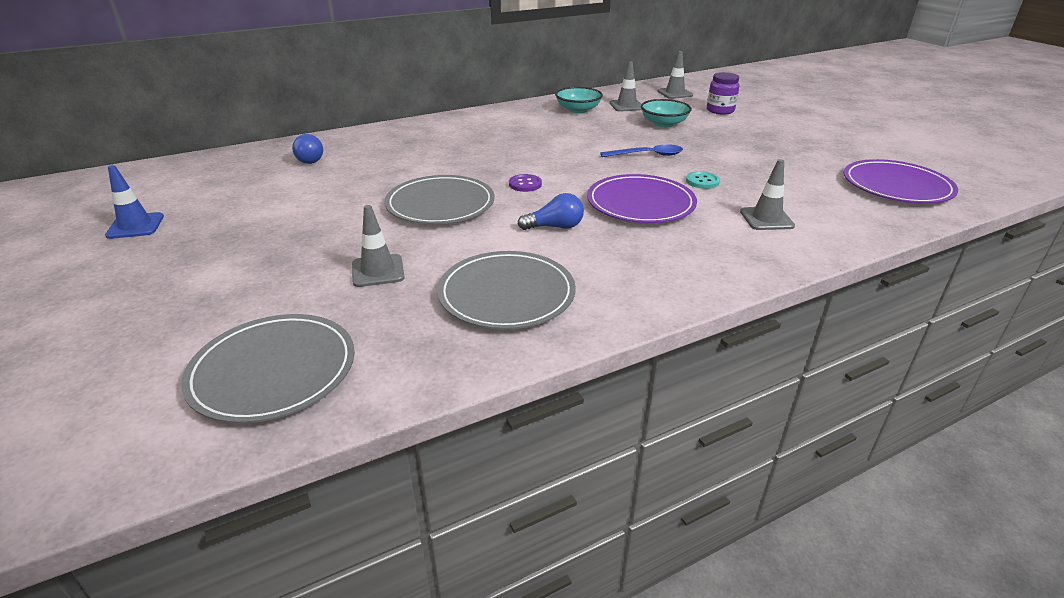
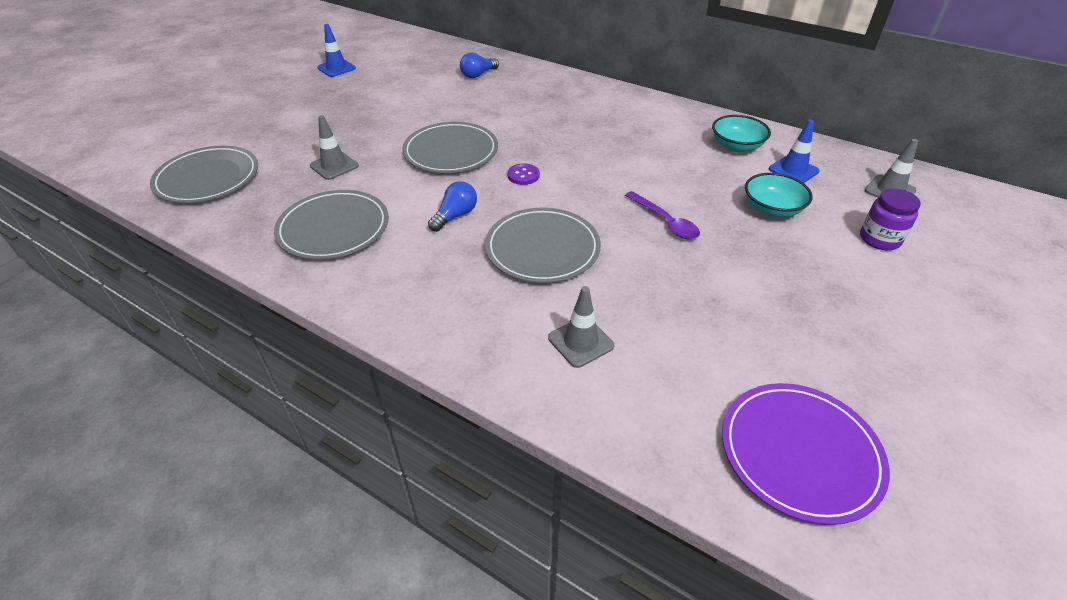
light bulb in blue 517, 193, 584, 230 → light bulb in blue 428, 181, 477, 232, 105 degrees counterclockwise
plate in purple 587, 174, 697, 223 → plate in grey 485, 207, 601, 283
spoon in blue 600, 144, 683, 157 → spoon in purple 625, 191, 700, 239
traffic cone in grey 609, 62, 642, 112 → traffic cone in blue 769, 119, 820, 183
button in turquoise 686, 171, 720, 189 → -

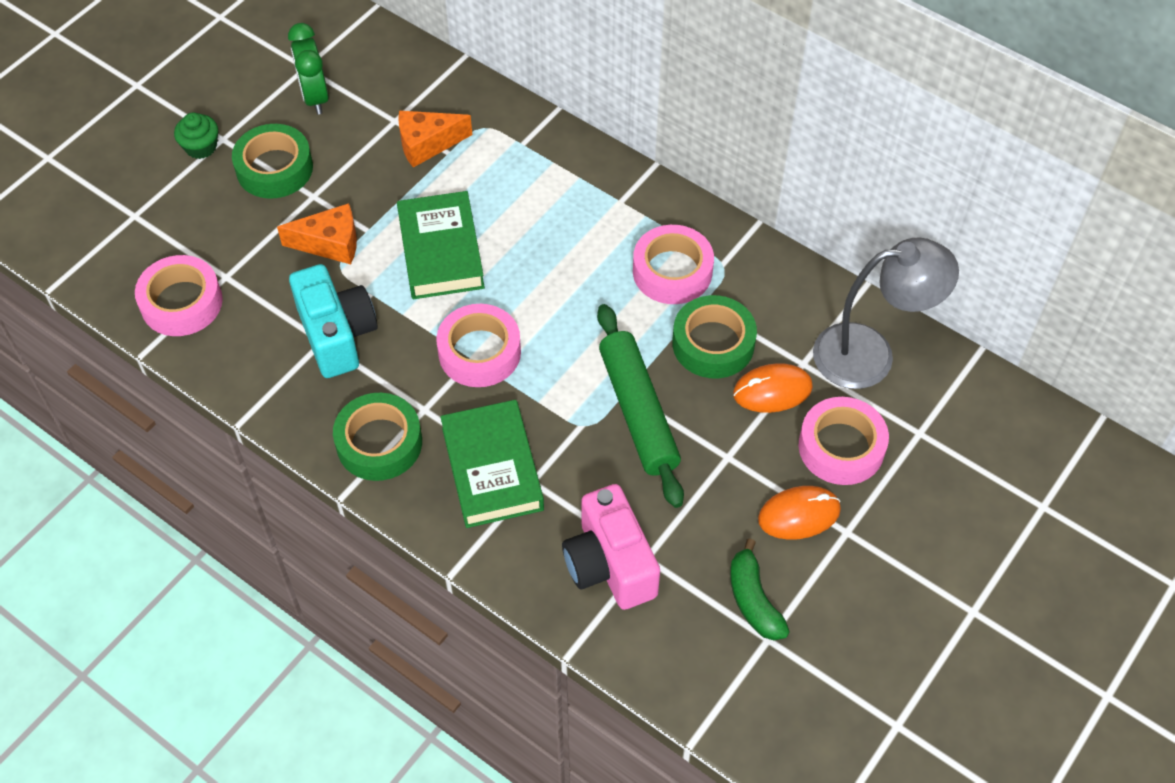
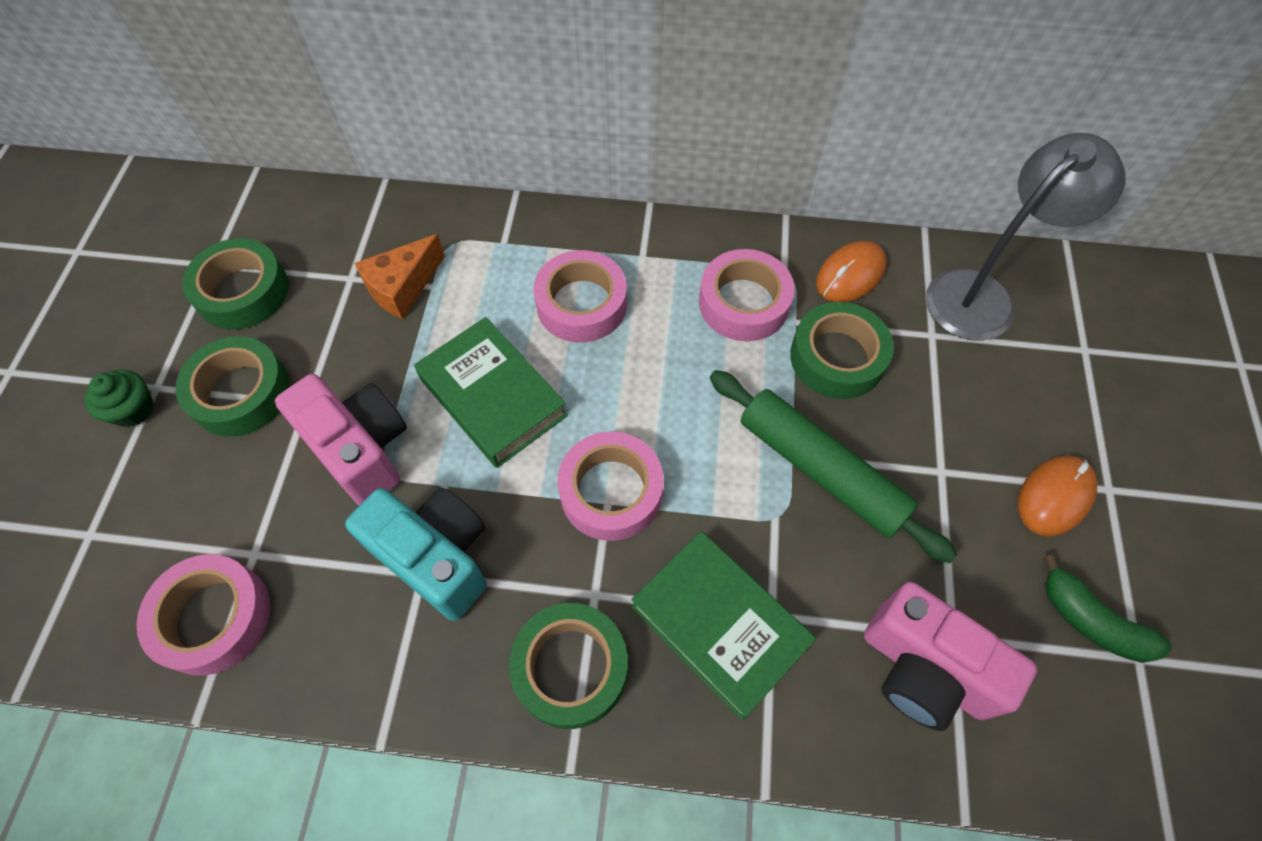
cheese in orange 277, 203, 357, 264 → camera in pink 275, 374, 407, 506
clock in green 288, 23, 329, 115 → tape in green 182, 238, 289, 330
mouse in orange 733, 363, 813, 413 → mouse in orange 816, 241, 887, 302, relocated
tape in pink 799, 397, 889, 485 → tape in pink 533, 250, 627, 342, relocated

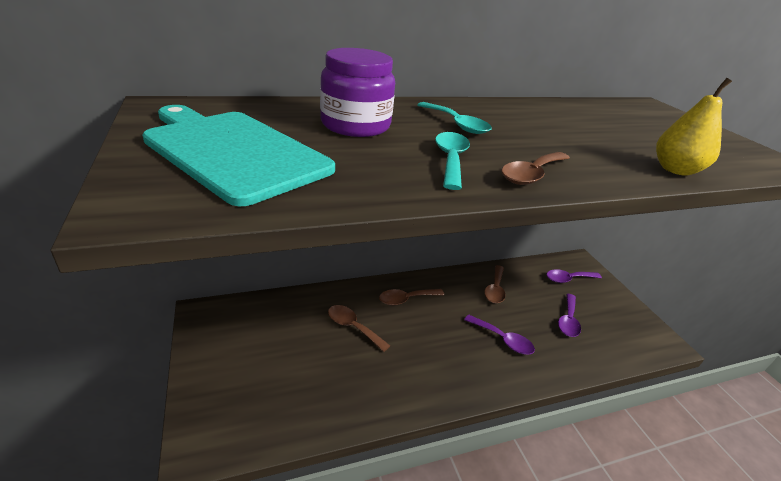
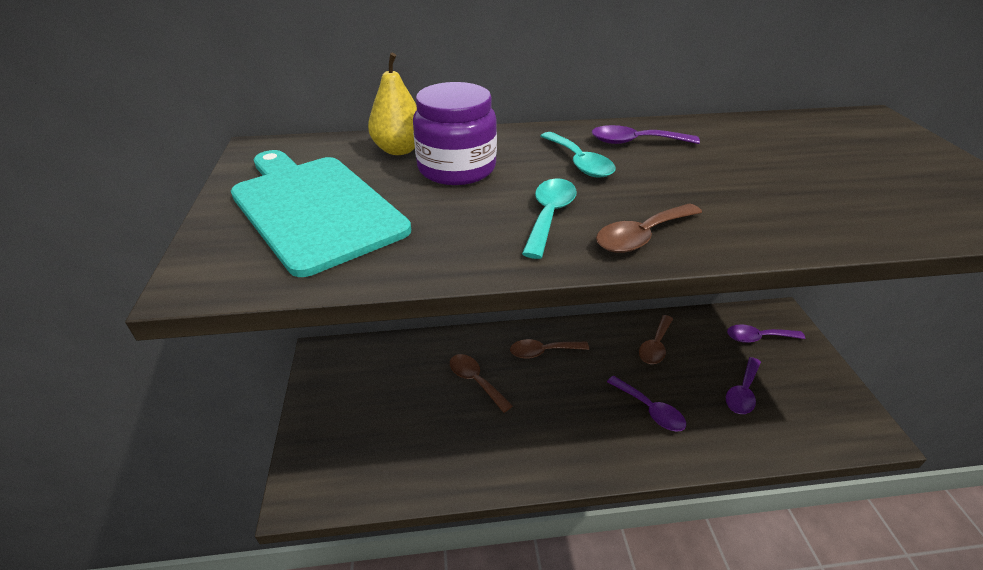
pear in yellow 656, 78, 732, 176 → pear in yellow 368, 53, 417, 155, relocated
- → spoon in purple 592, 125, 700, 144

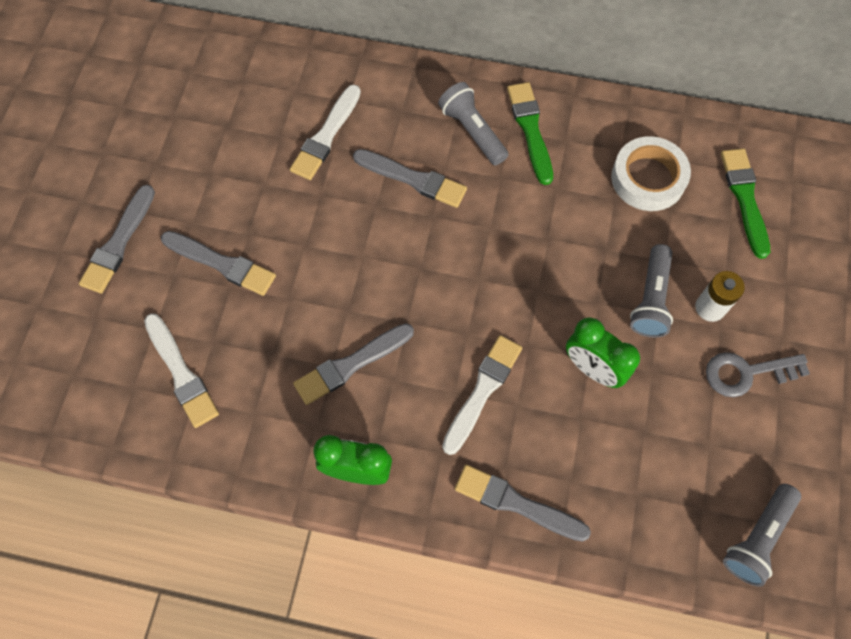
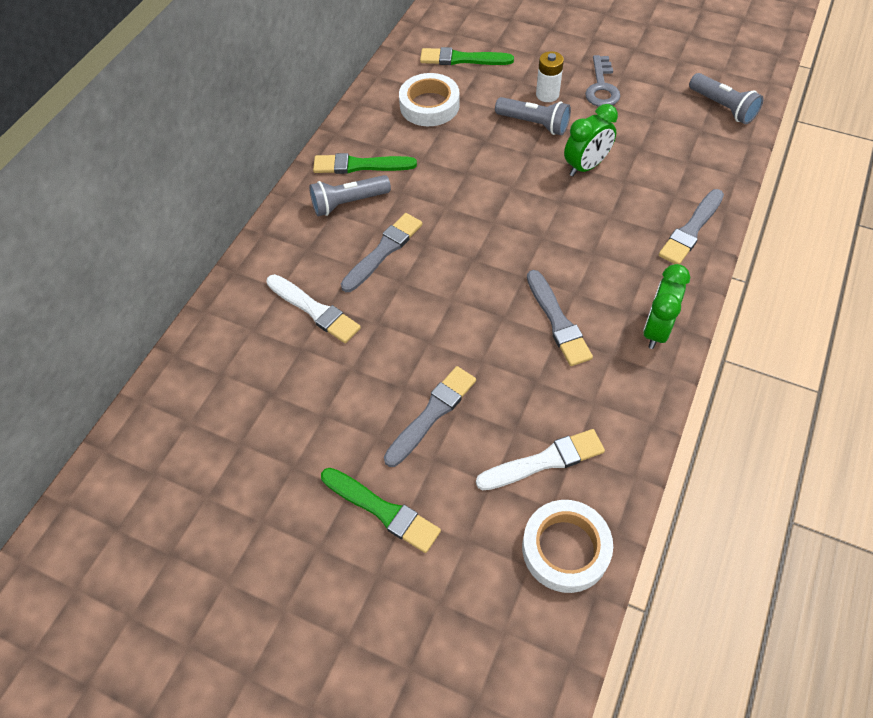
brush in grey 79, 185, 155, 294 → brush in green 321, 468, 441, 553
brush in white 442, 335, 522, 455 → -
- → tape in white 522, 500, 613, 593

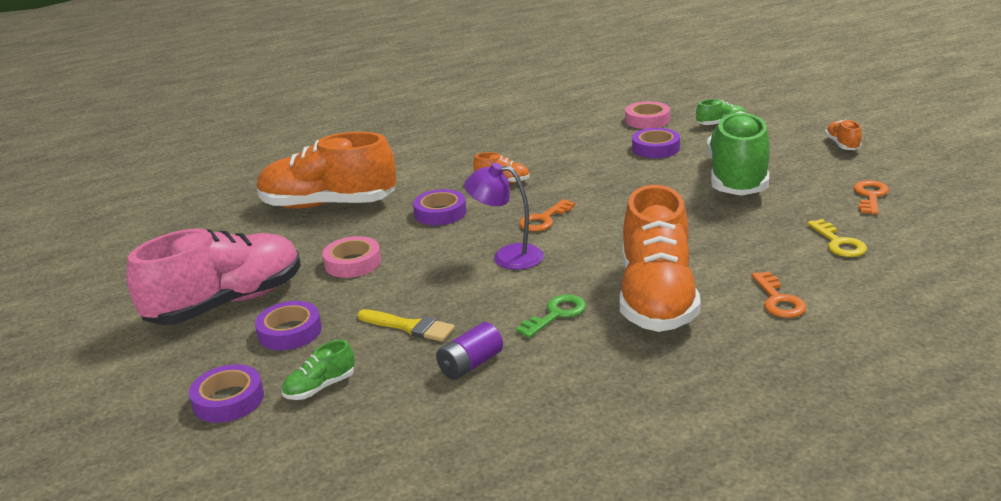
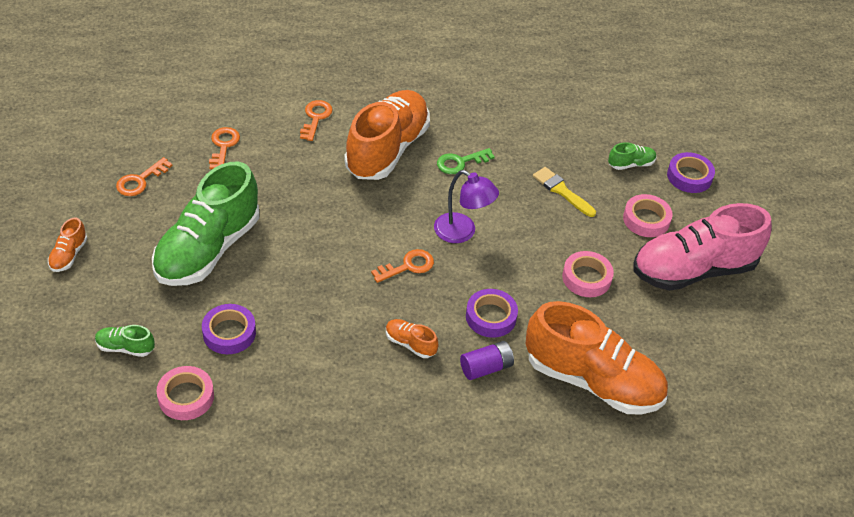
tape in purple 255, 301, 322, 350 → tape in pink 623, 194, 673, 237
battery in purple 436, 322, 503, 380 → battery in purple 460, 341, 514, 380, relocated
key in yellow 807, 219, 867, 257 → key in orange 209, 127, 240, 169

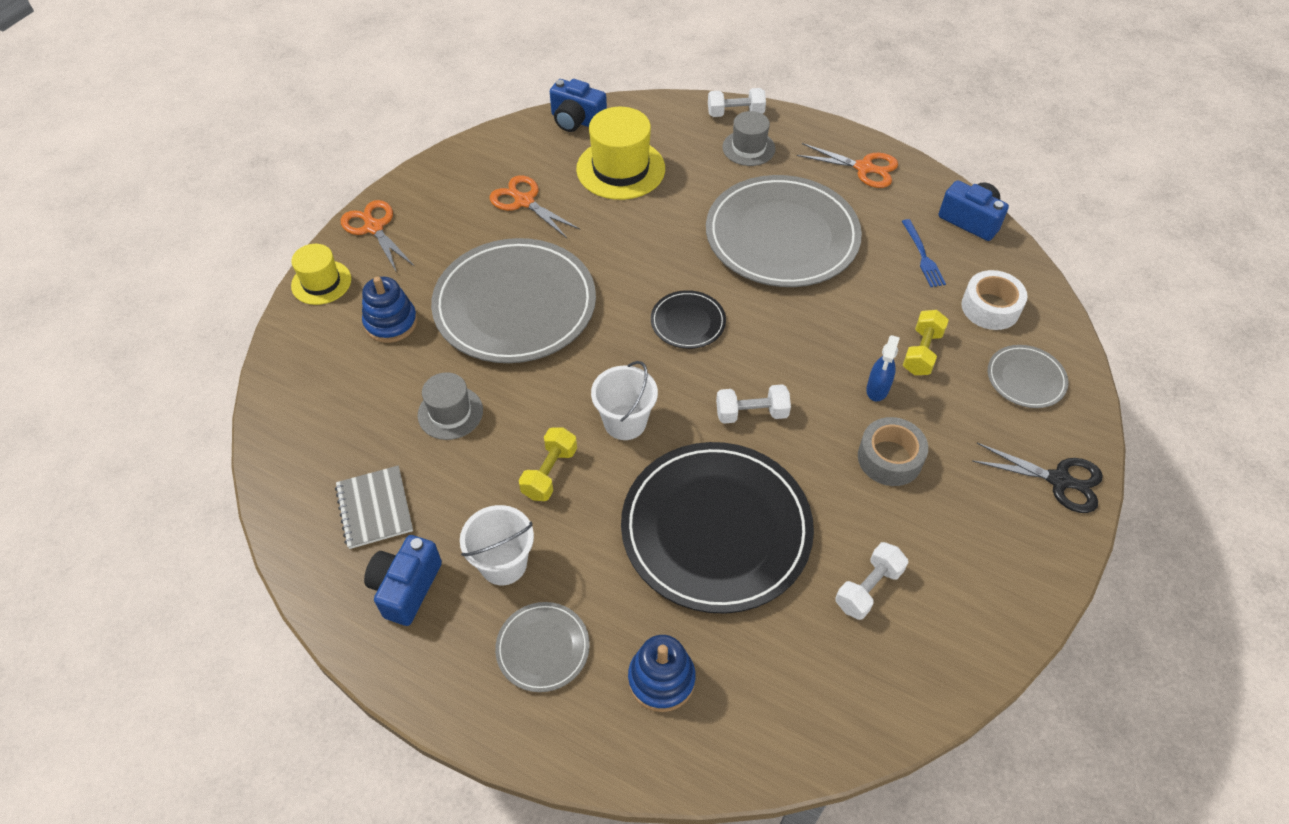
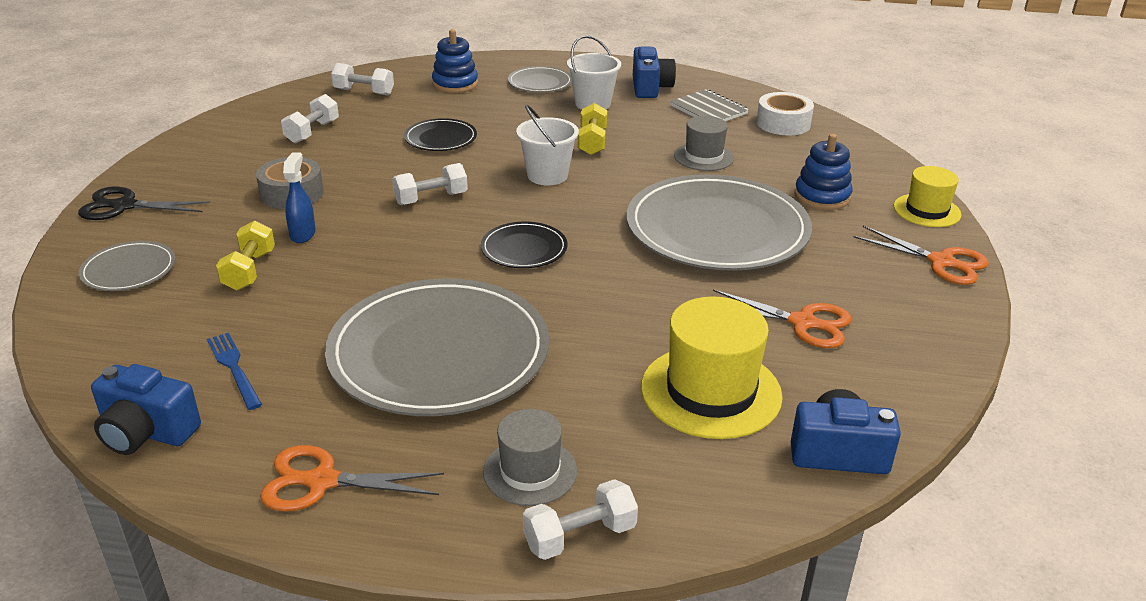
plate in black 621, 442, 814, 614 → plate in black 404, 118, 477, 151, x0.46
tape in white 961, 270, 1028, 330 → tape in white 756, 92, 814, 135, relocated
- → dumbbell in white 331, 63, 394, 95

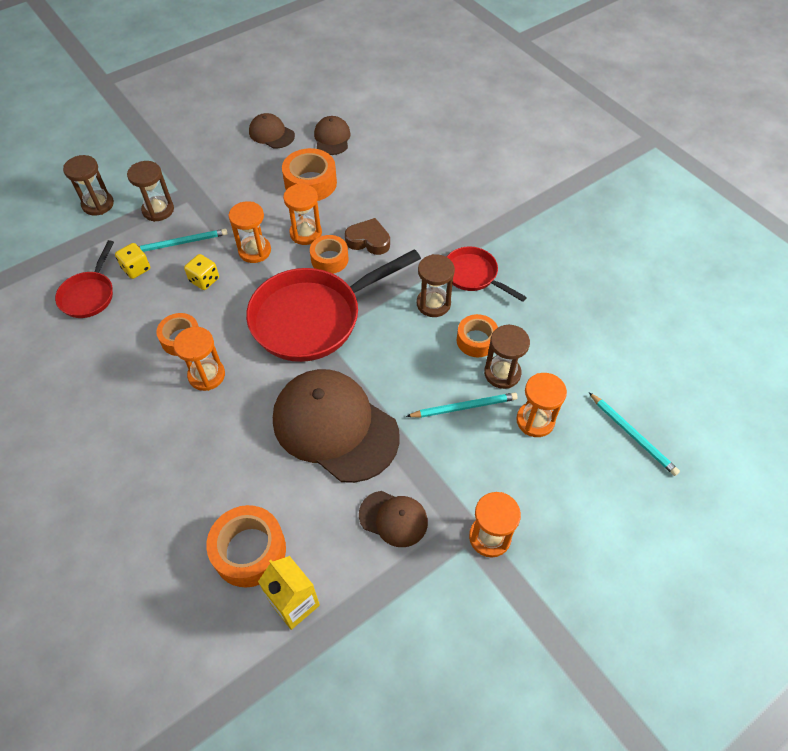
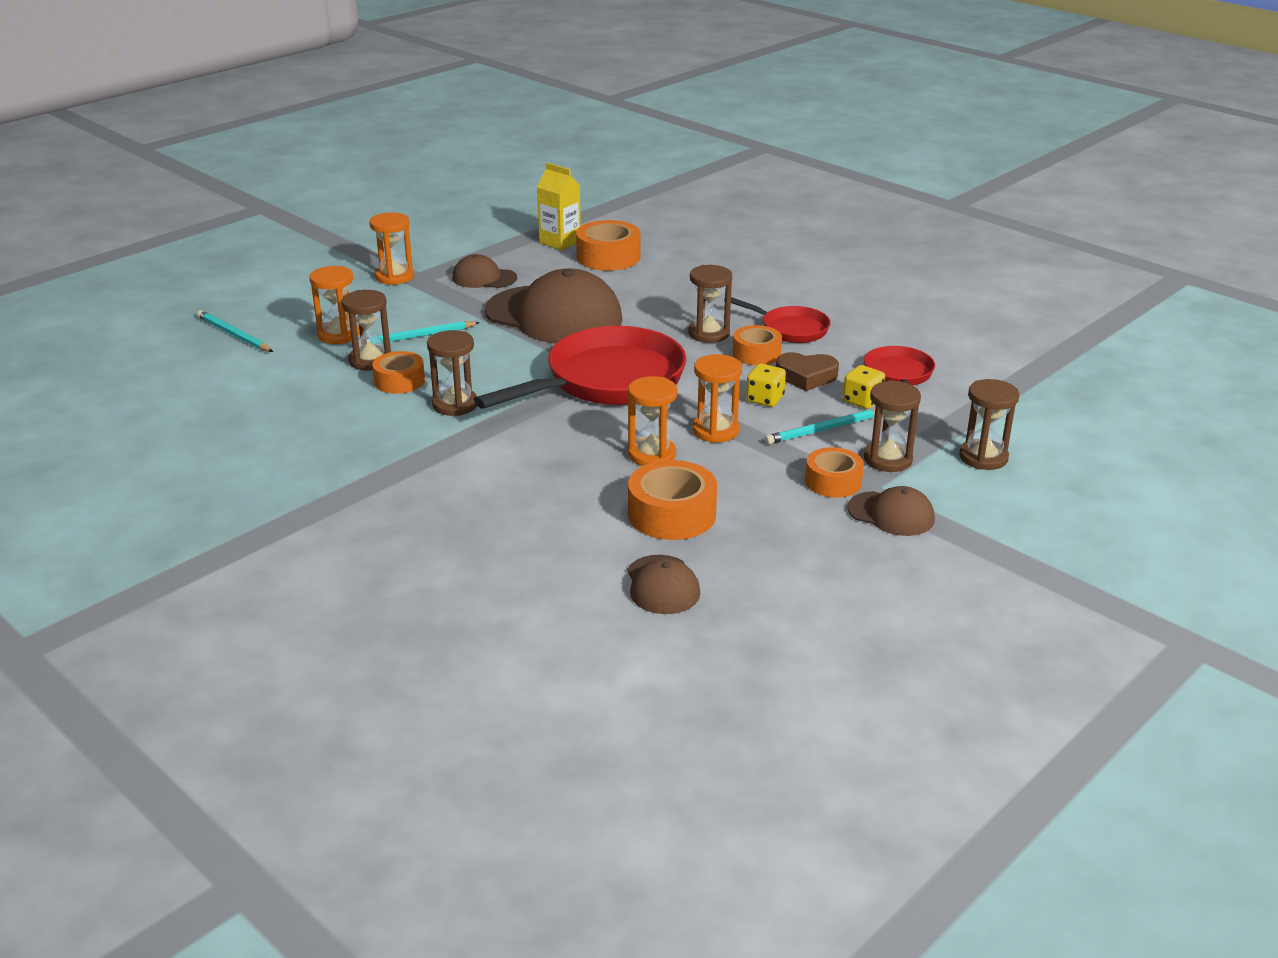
hourglass in orange 173, 327, 225, 391 → hourglass in brown 688, 265, 732, 343
cap in brown 249, 113, 295, 149 → cap in brown 847, 486, 935, 536, relocated
tape in orange 310, 235, 349, 274 → tape in orange 805, 447, 864, 498, relocated
heart in brown 345, 218, 390, 255 → heart in brown 776, 352, 839, 391, relocated
pan in red 447, 246, 527, 302 → pan in red 724, 297, 830, 343, relocated

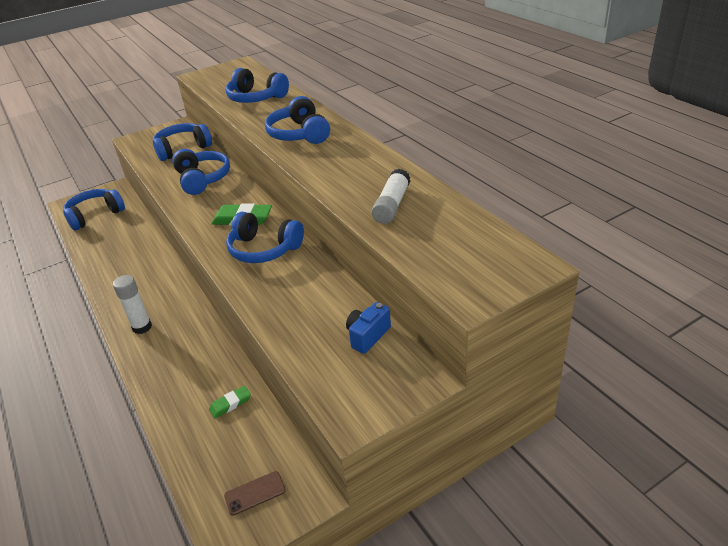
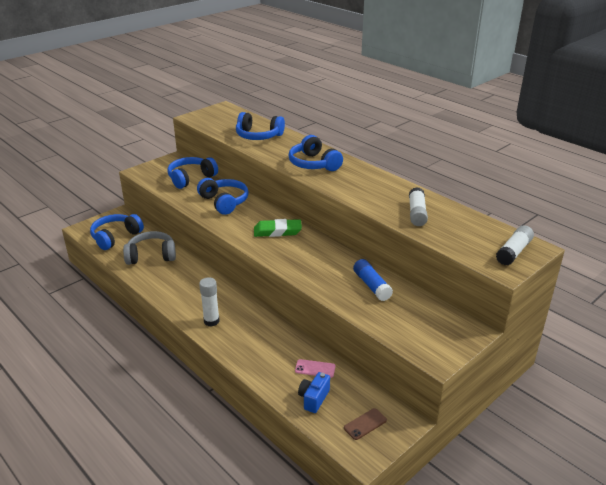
eraser in green 209, 386, 251, 418 → phone in pink 295, 359, 335, 378
headphones in blue 226, 212, 304, 263 → -
camera in blue 346, 302, 391, 354 → camera in blue 298, 372, 330, 413, relocated
- → headphones in grey 123, 231, 176, 265
- → glue stick in blue 353, 259, 393, 301
- → glue stick in white 496, 226, 534, 265

